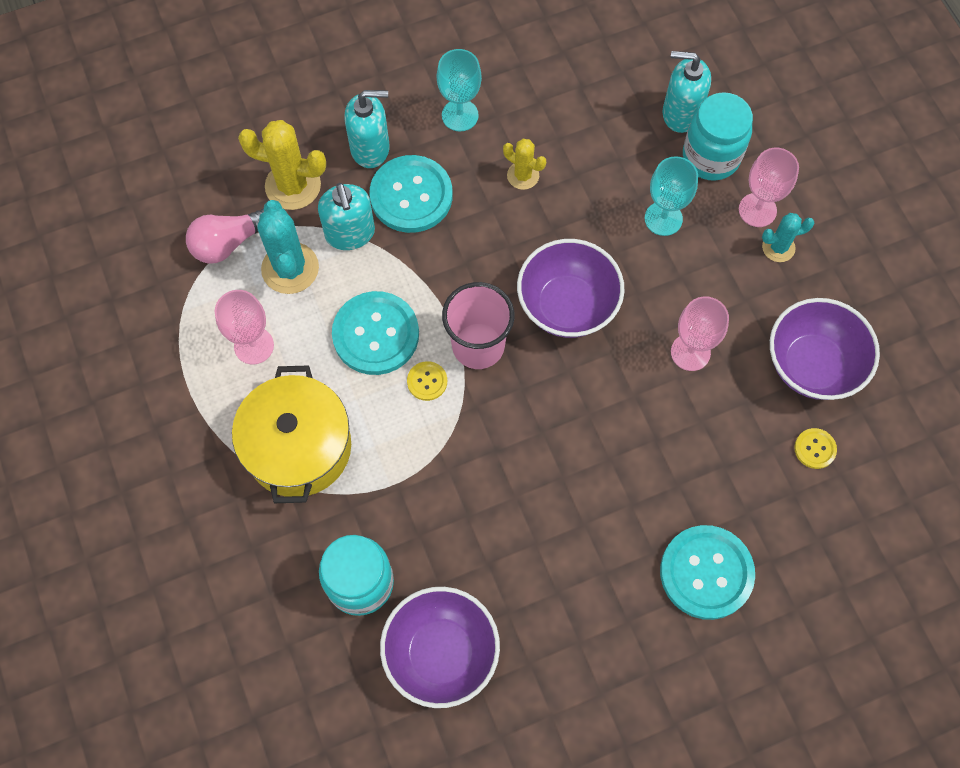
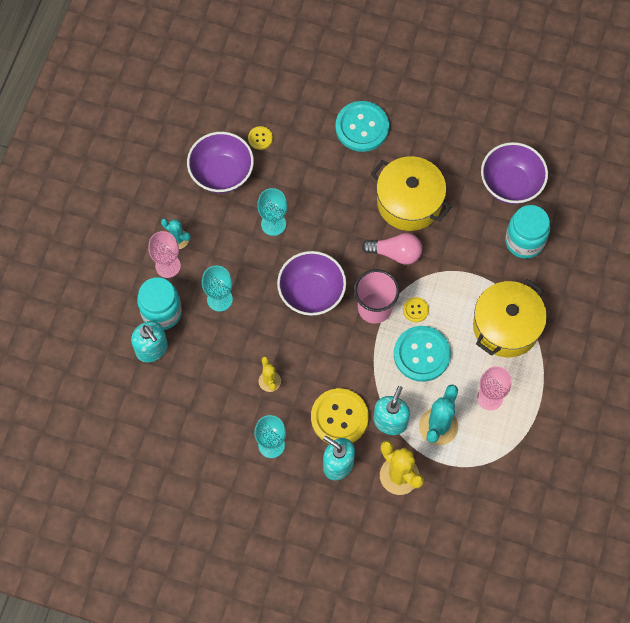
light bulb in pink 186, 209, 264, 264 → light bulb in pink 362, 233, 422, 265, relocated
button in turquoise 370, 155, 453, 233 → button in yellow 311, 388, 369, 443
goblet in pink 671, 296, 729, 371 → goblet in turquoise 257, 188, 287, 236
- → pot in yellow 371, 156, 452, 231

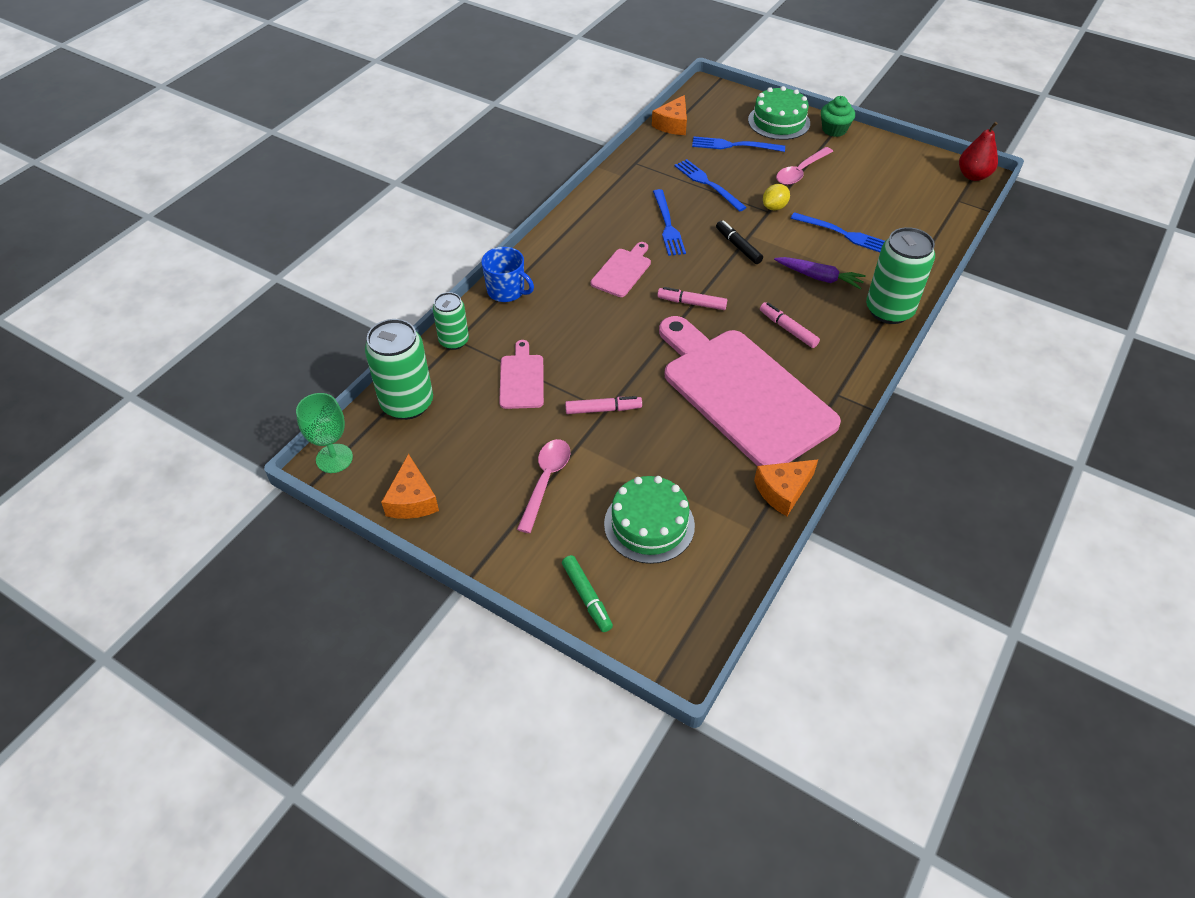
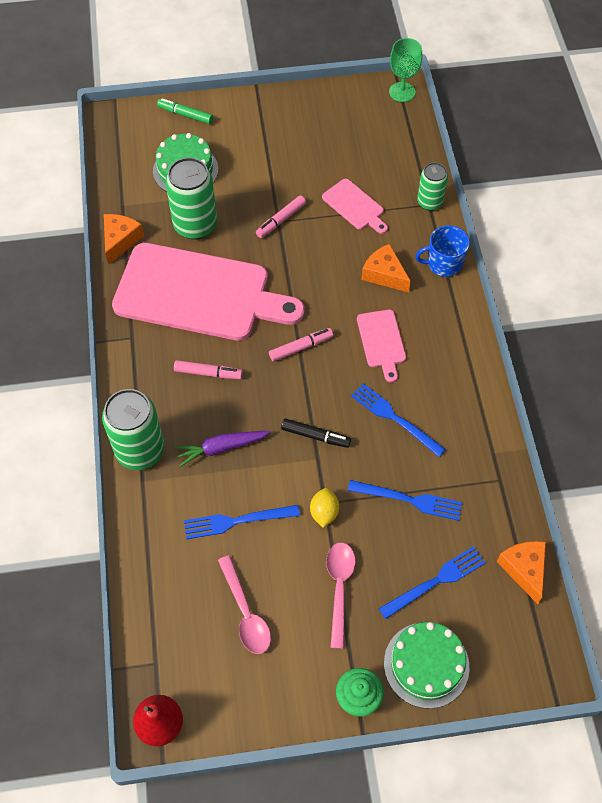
can in green 365, 319, 433, 420 → can in green 165, 157, 217, 239, relocated
cheese in orange 381, 454, 439, 519 → cheese in orange 361, 244, 411, 292, relocated
spoon in pink 517, 439, 570, 533 → spoon in pink 218, 555, 271, 654, relocated

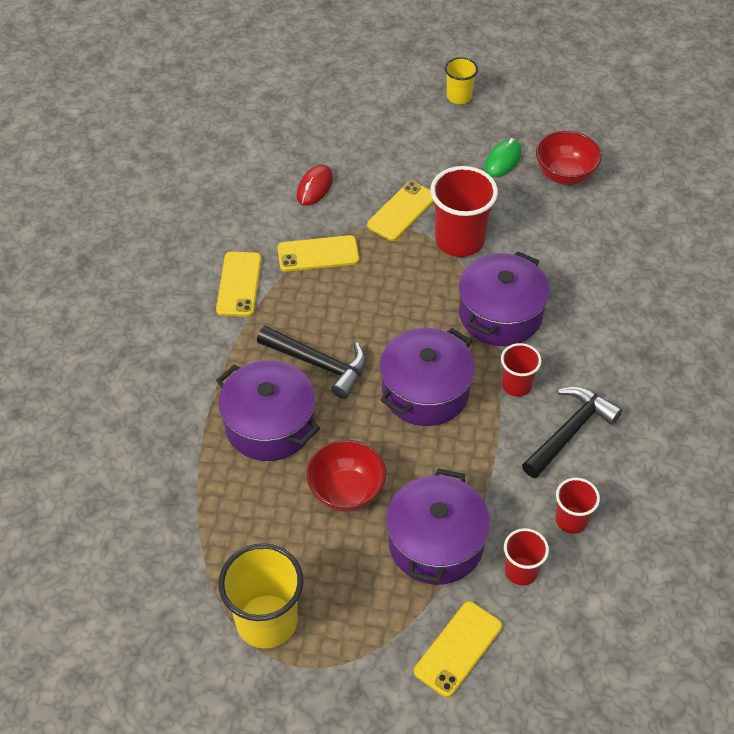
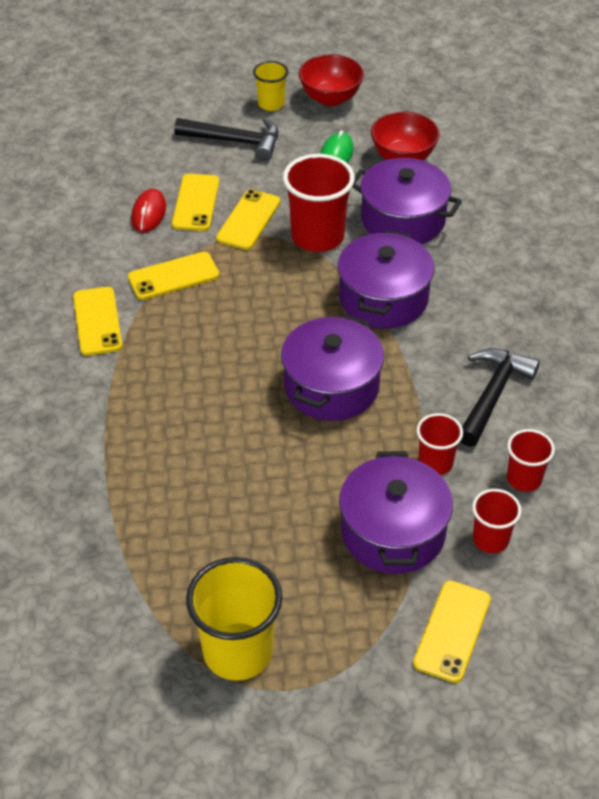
pot in purple 216, 360, 320, 461 → pot in purple 352, 158, 462, 244, relocated
hammer in black 257, 326, 366, 399 → hammer in black 174, 117, 278, 161, relocated
bowl in red 306, 440, 386, 512 → bowl in red 299, 54, 364, 106, relocated
cup in red 501, 343, 542, 397 → cup in red 416, 413, 463, 475, relocated
- → phone in yellow 172, 174, 220, 231

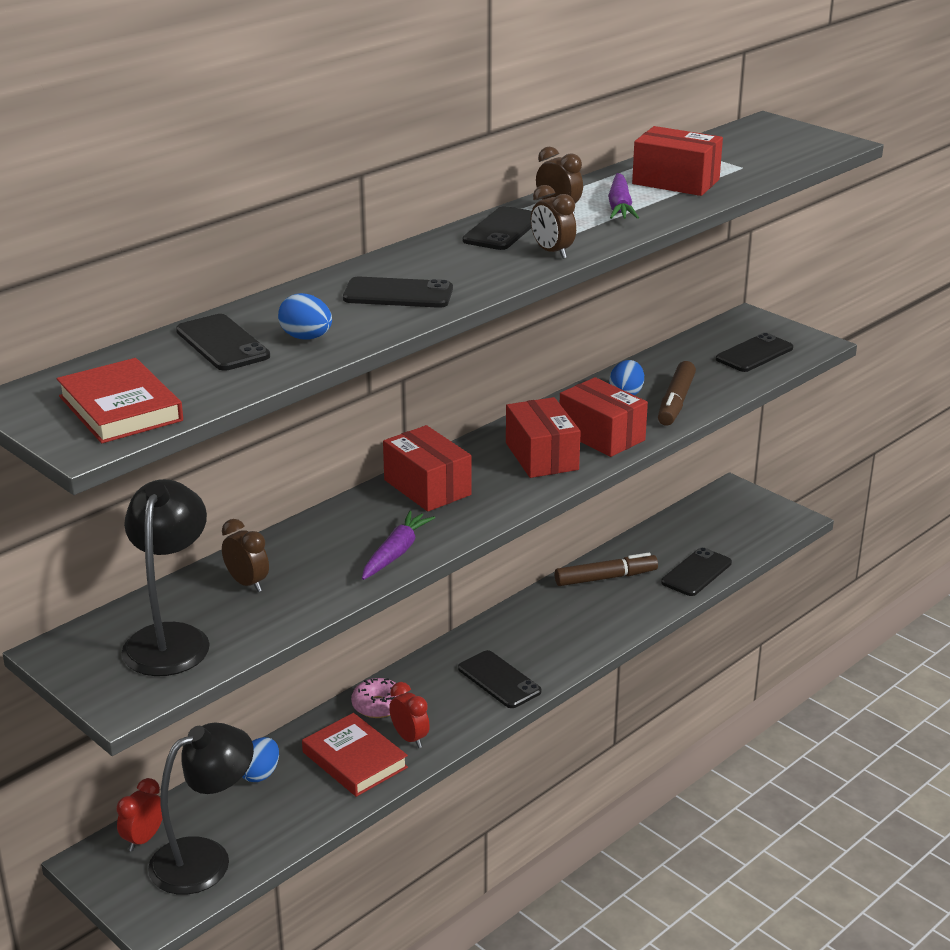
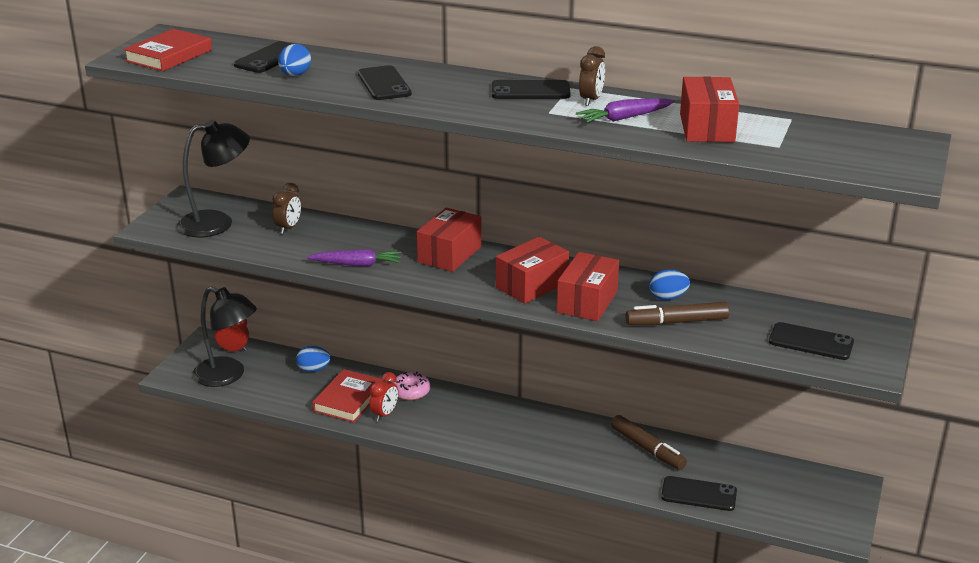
phone in black 458, 650, 542, 708 → -
clock in brown 531, 185, 576, 259 → -

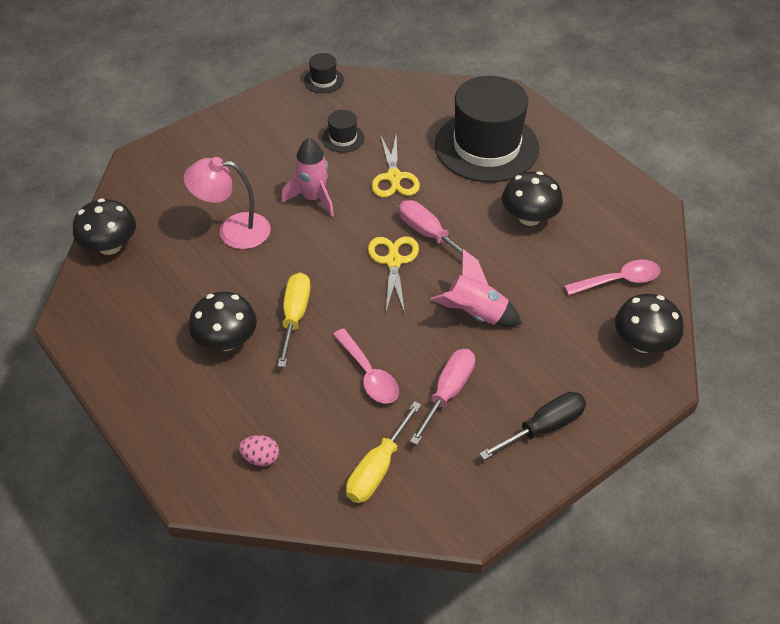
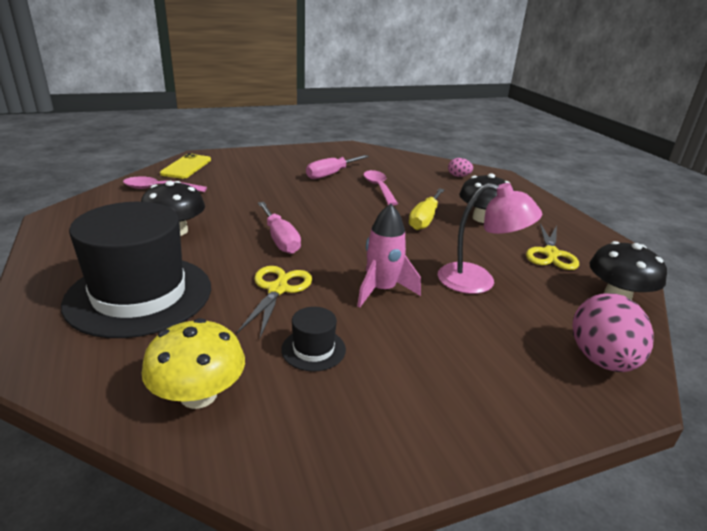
hat in black 304, 53, 344, 93 → -
screwdriver in yellow 346, 401, 421, 503 → -
scissors in yellow 368, 237, 419, 314 → scissors in yellow 526, 224, 579, 270, relocated
rocket in pink 431, 249, 522, 327 → -
screwdriver in black 479, 392, 586, 460 → -
mushroom in black 615, 294, 684, 353 → phone in yellow 160, 153, 211, 179
- → mushroom in yellow 142, 318, 245, 409
- → egg in pink 573, 293, 654, 372

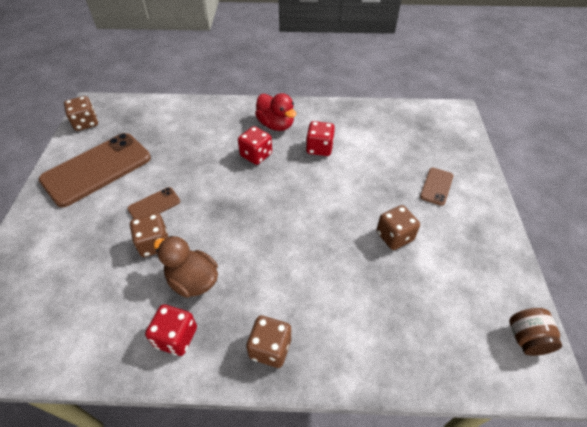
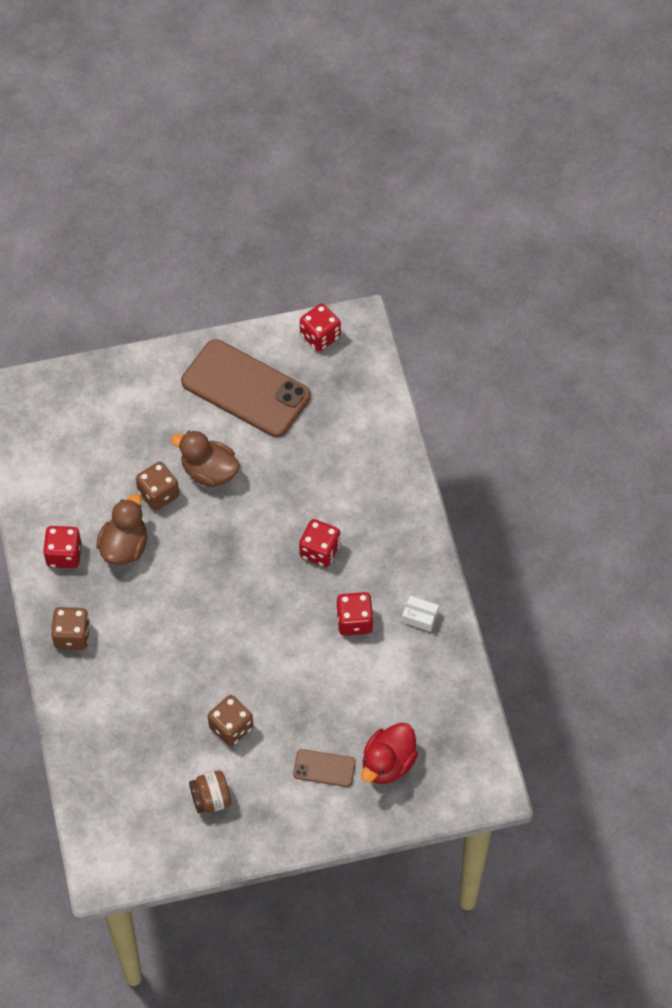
dice in brown 64, 96, 98, 131 → dice in red 300, 304, 341, 352
phone in brown 127, 187, 180, 219 → duck in brown 171, 431, 240, 488
duck in red 255, 93, 296, 131 → duck in red 361, 723, 418, 784, relocated
jar in brown 509, 308, 562, 356 → jar in brown 189, 770, 231, 813, relocated
- → box in white 402, 596, 439, 632

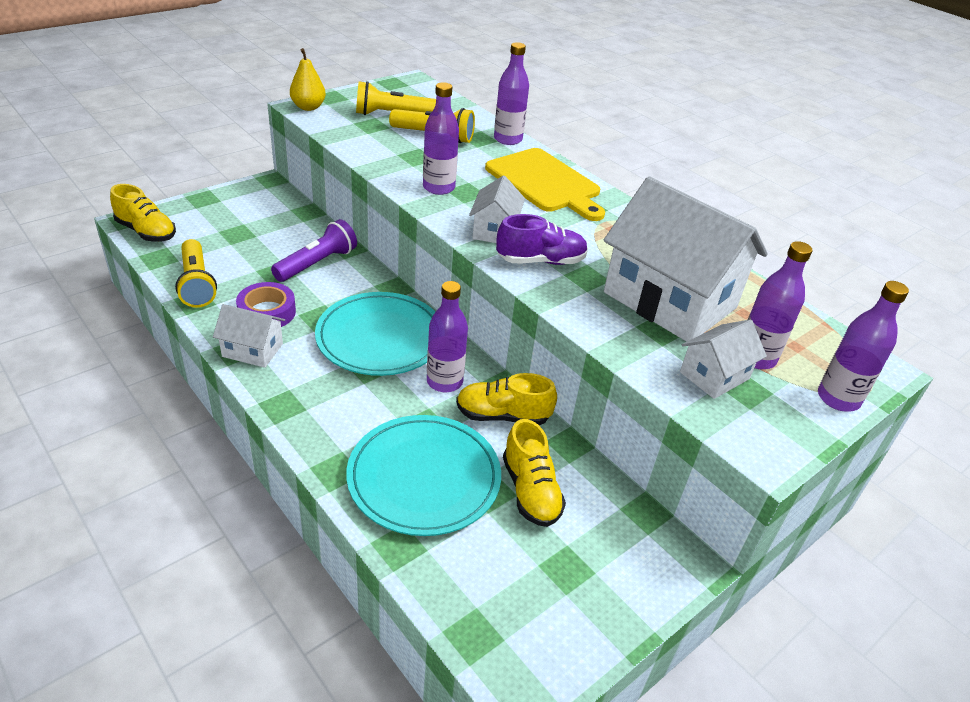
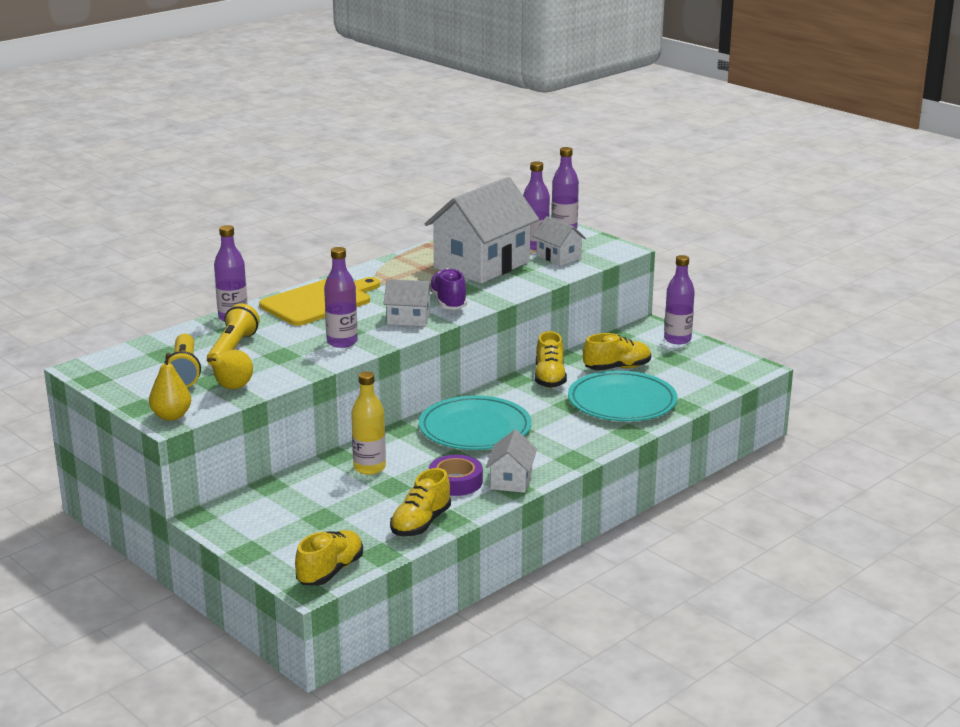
flashlight in yellow 175, 239, 217, 308 → shoe in yellow 390, 468, 451, 536
flashlight in purple 271, 219, 357, 282 → bottle in yellow 351, 371, 386, 475
bottle in purple 427, 281, 468, 392 → bottle in purple 664, 255, 695, 344, relocated
- → pear in yellow 207, 350, 253, 389

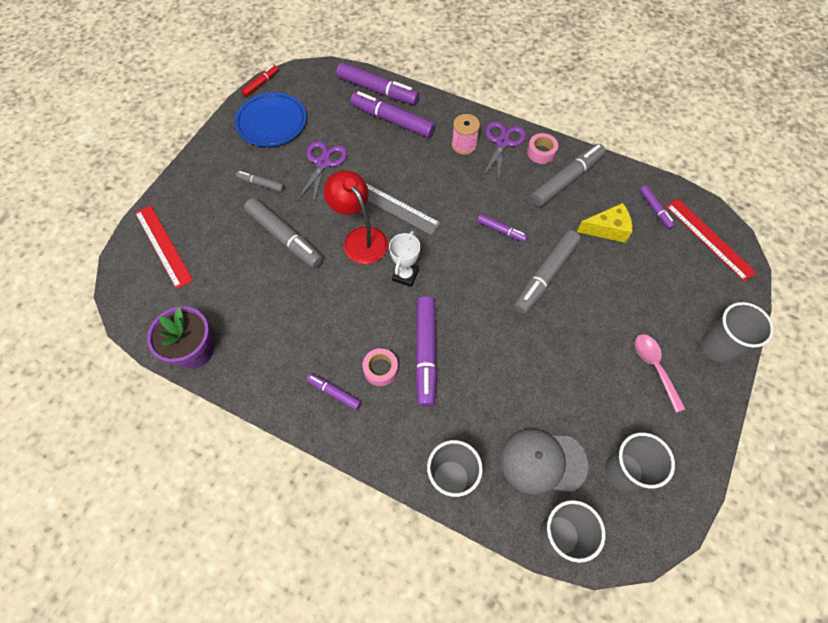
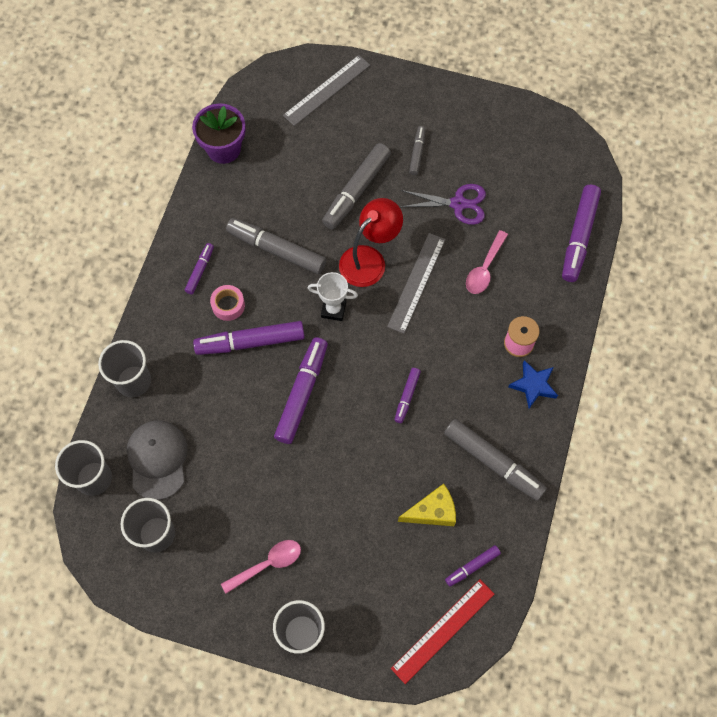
ruler in red 135, 205, 193, 289 → ruler in grey 283, 55, 370, 126
plate in blue 235, 92, 307, 147 → -
marker in red 241, 65, 278, 97 → -
marker in purple 351, 91, 435, 138 → marker in purple 274, 337, 328, 444, relocated
scissors in purple 482, 121, 526, 181 → star in blue 508, 360, 558, 409
marker in grey 513, 230, 581, 315 → marker in grey 226, 218, 326, 274, relocated
tape in pink 527, 133, 558, 164 → -
cheese in yellow 577, 203, 632, 243 → cheese in yellow 398, 484, 456, 526, 90 degrees counterclockwise
- → spoon in pink 466, 230, 508, 294

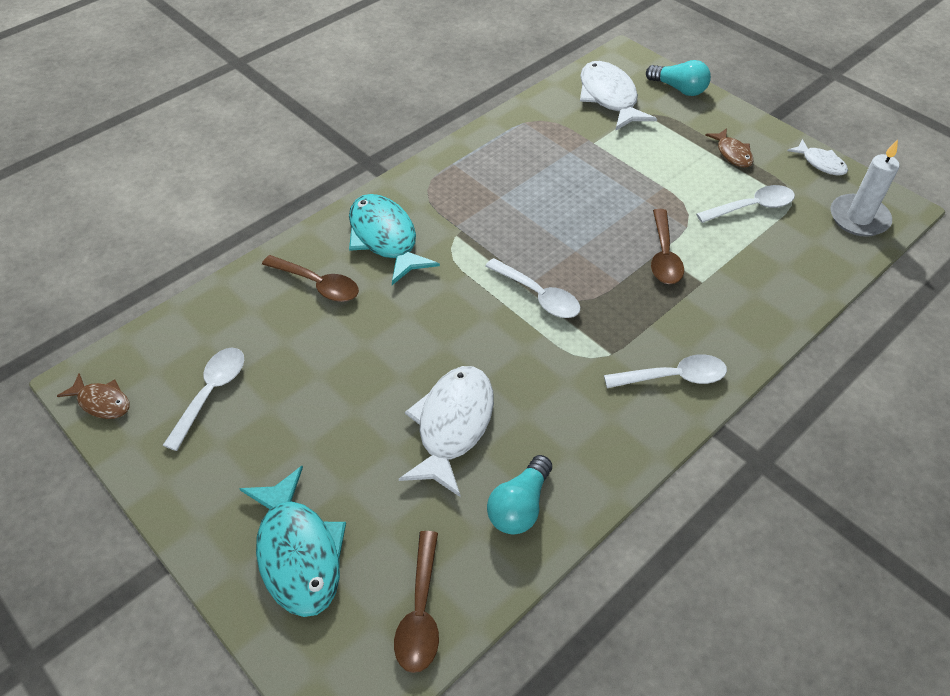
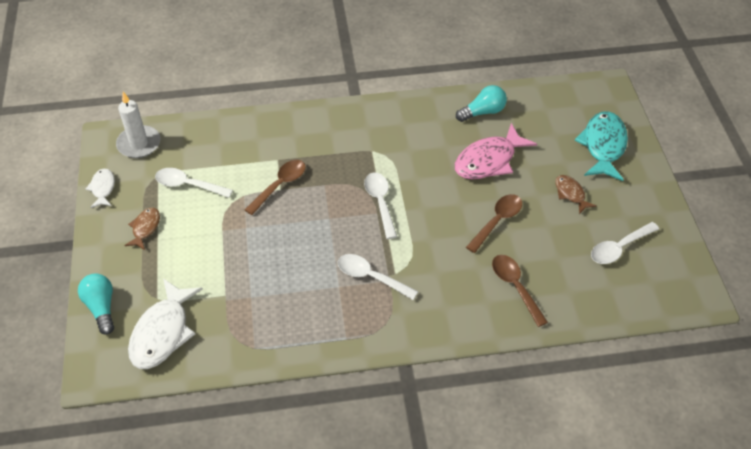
fish in brown 57, 373, 129, 419 → fish in brown 555, 175, 597, 214, relocated
fish in turquoise 349, 194, 440, 285 → -
spoon in brown 394, 531, 439, 673 → spoon in brown 466, 194, 522, 253, relocated
fish in white 399, 366, 494, 497 → fish in pink 455, 123, 537, 179
spoon in white 604, 354, 727, 388 → spoon in white 338, 254, 418, 300, relocated

